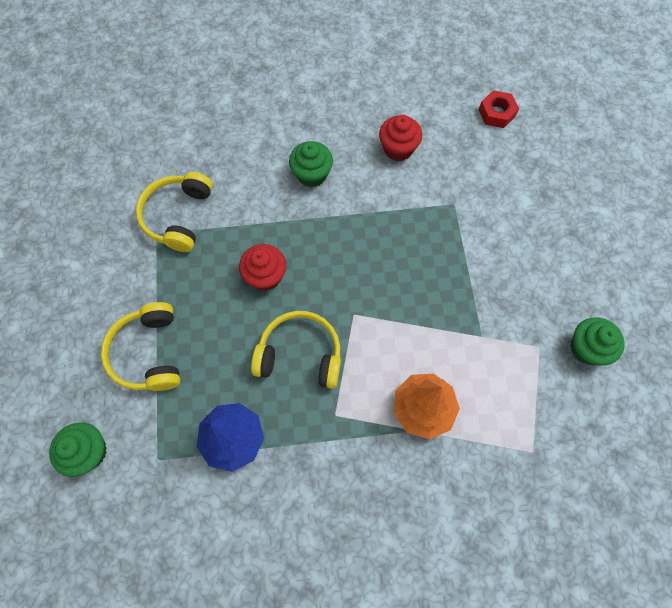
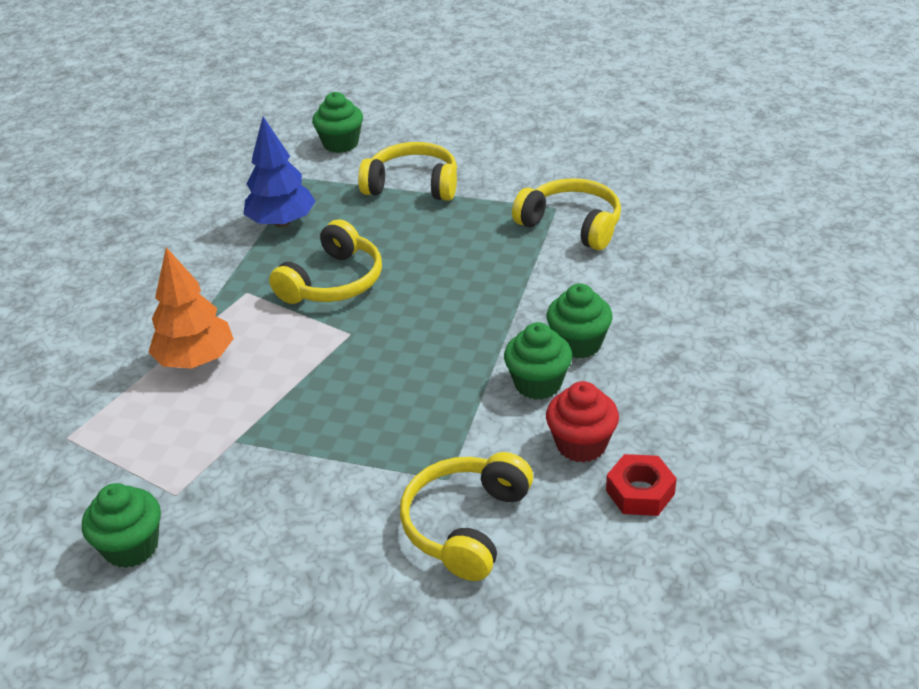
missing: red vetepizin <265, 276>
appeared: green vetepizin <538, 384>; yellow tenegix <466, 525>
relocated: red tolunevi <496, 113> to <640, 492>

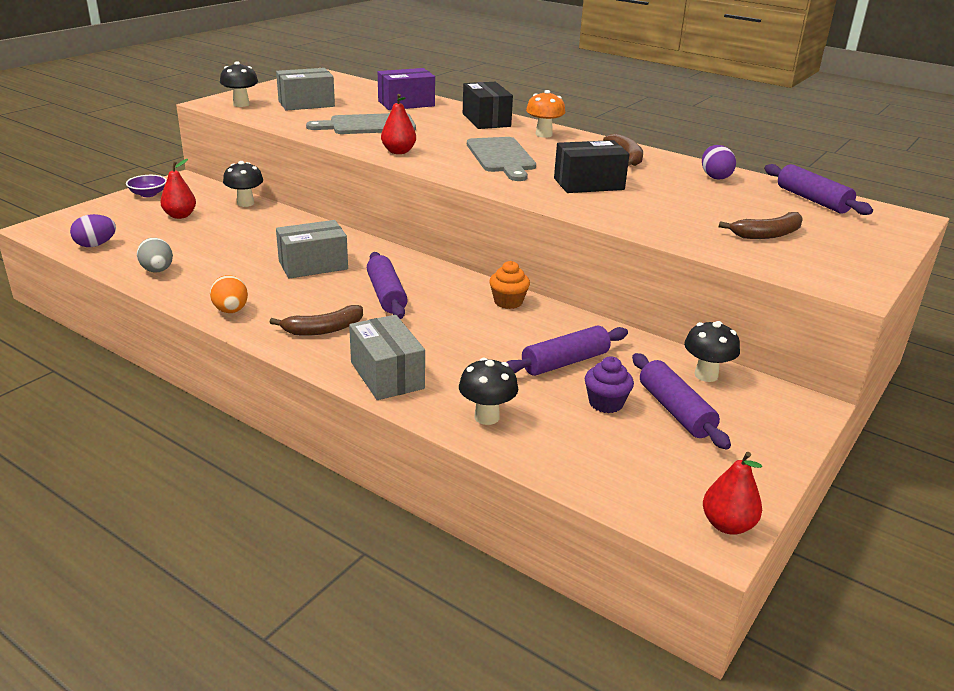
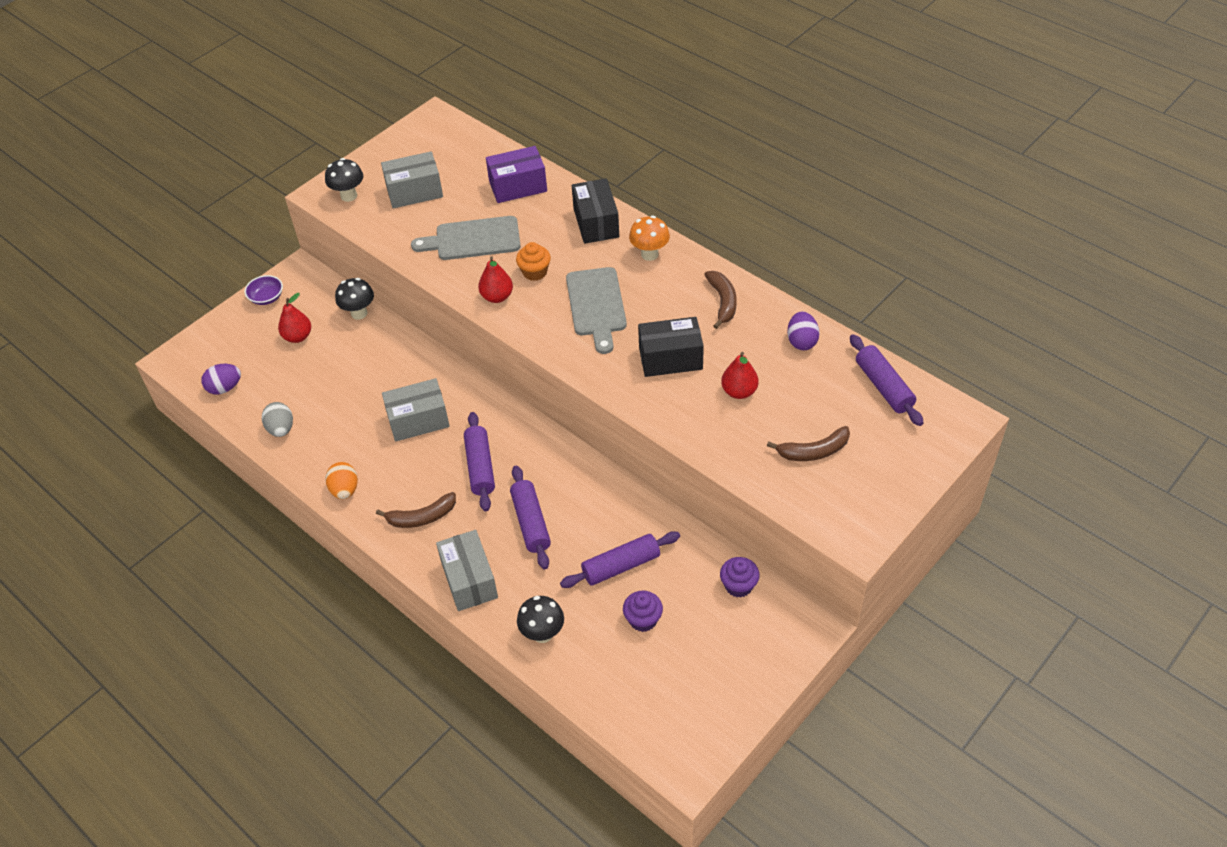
relocated: orange vetepizin <508, 302> to <535, 272>; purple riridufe <675, 410> to <530, 522>; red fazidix <727, 525> to <739, 391>
exchanged: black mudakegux <706, 375> to purple vetepizin <738, 586>

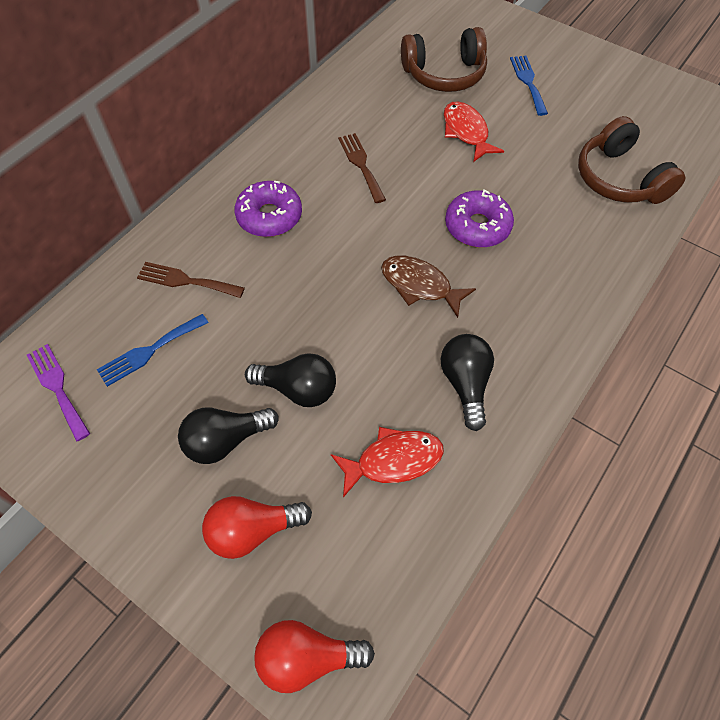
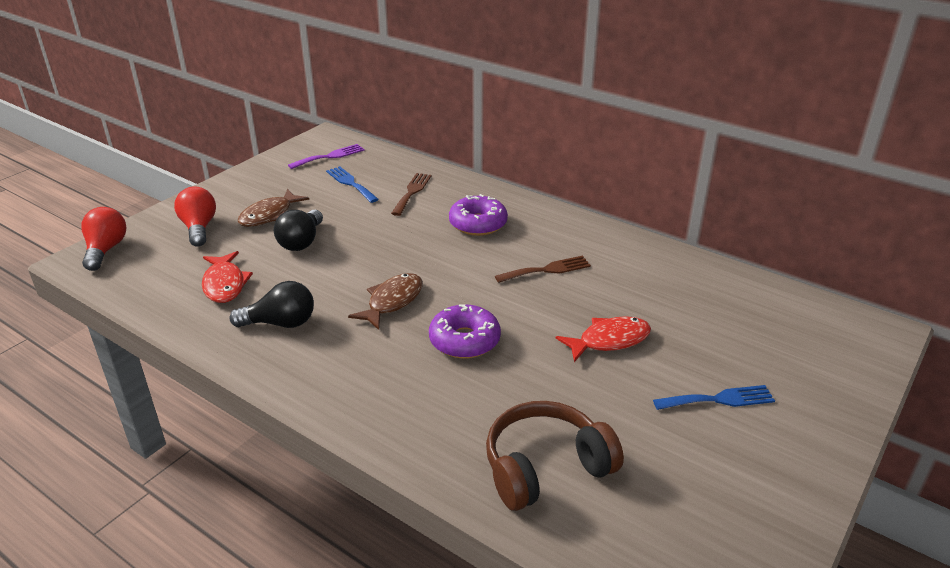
missing: brown tenegix <444, 74>
exchanged: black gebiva <226, 440> to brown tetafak <269, 215>

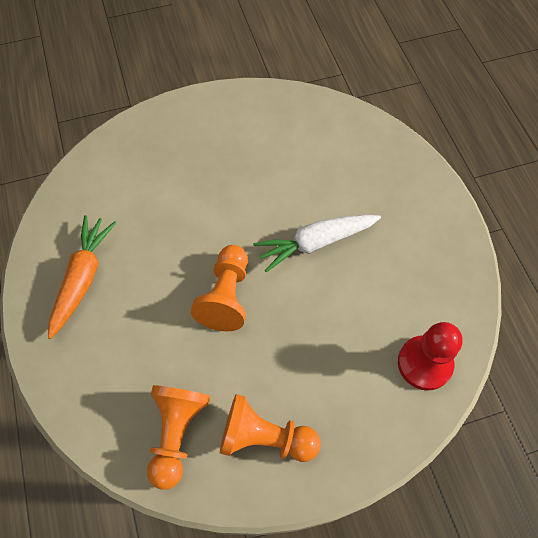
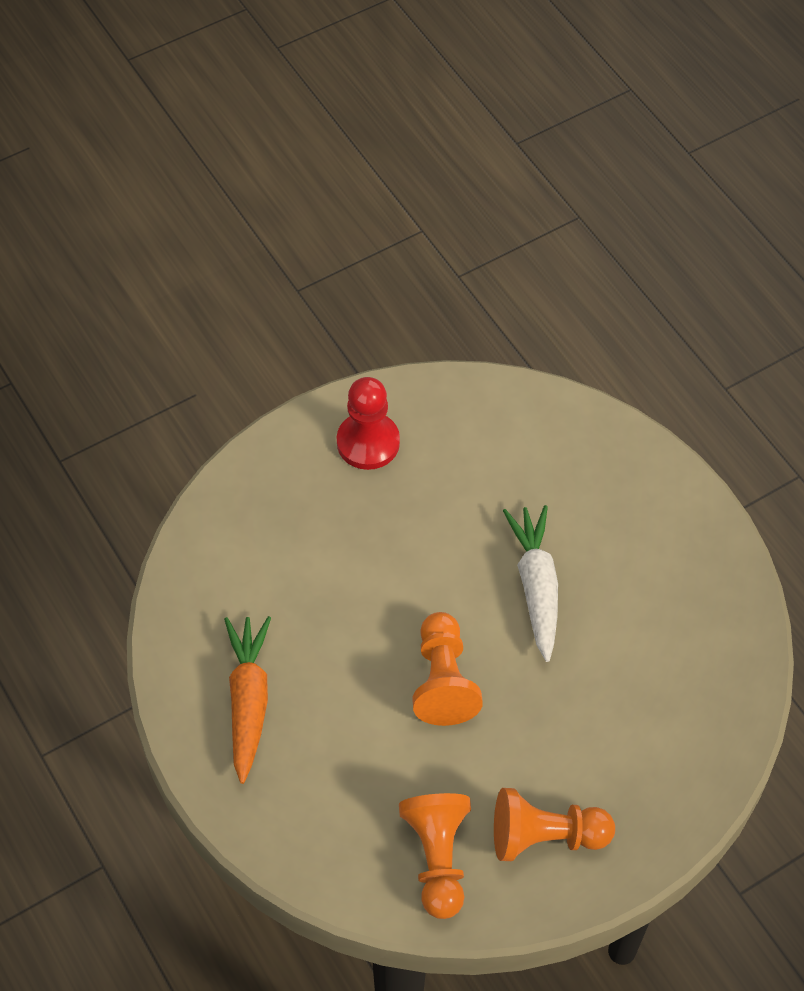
relocated: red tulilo <424, 363> to <368, 442>
spun: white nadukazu <315, 243> = <536, 586> 120 degrees clockwise

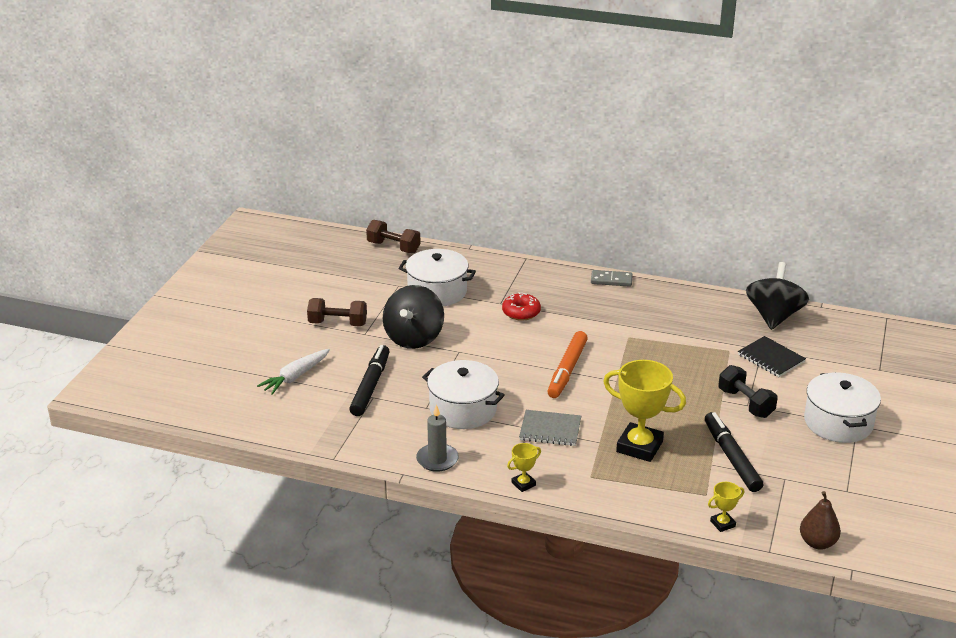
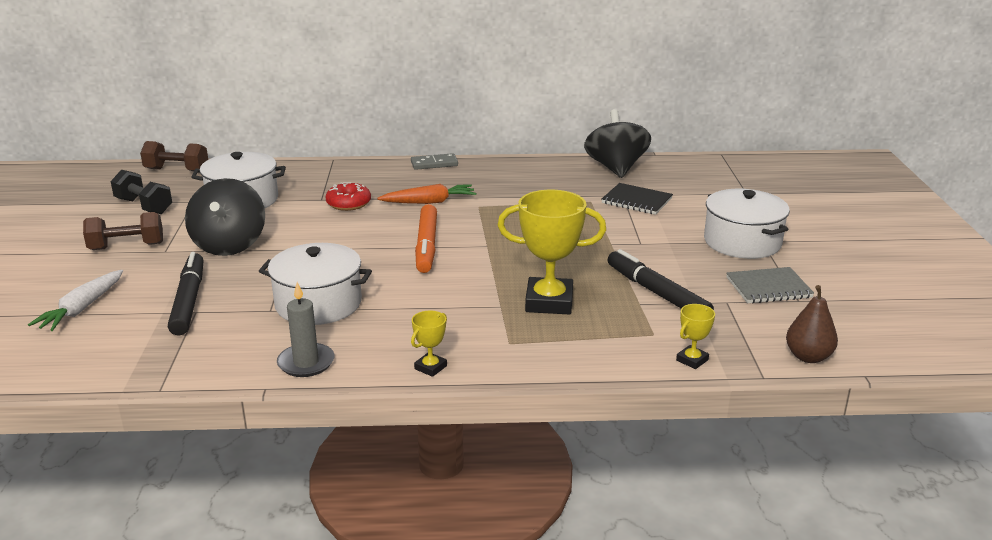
appeared: orange nadukazu <429, 202>
relocated: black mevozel <745, 403> to <144, 206>; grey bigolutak <550, 430> to <768, 288>

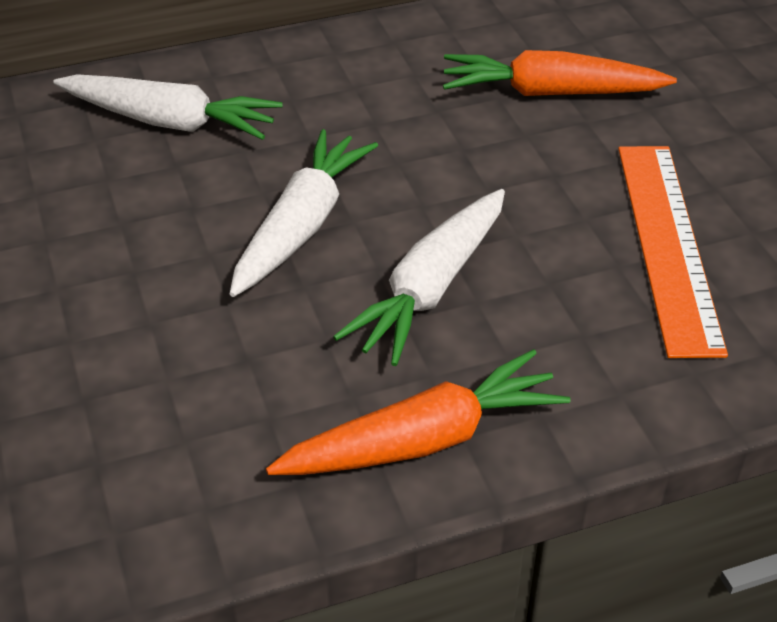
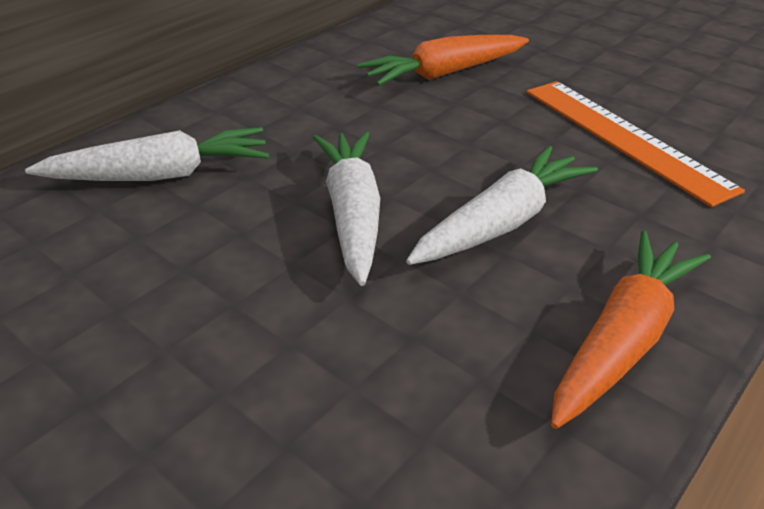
spun: white nadukazu <431, 288> = <501, 222> 135 degrees counterclockwise

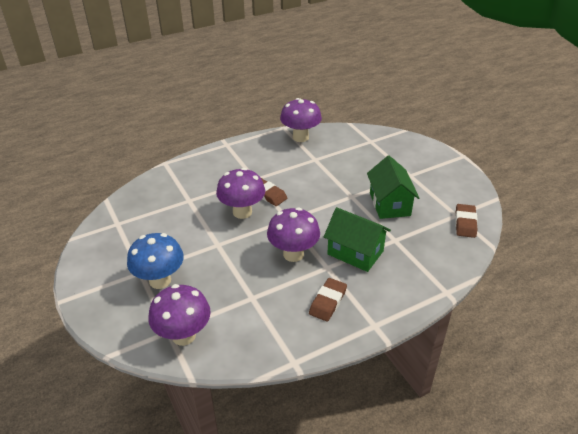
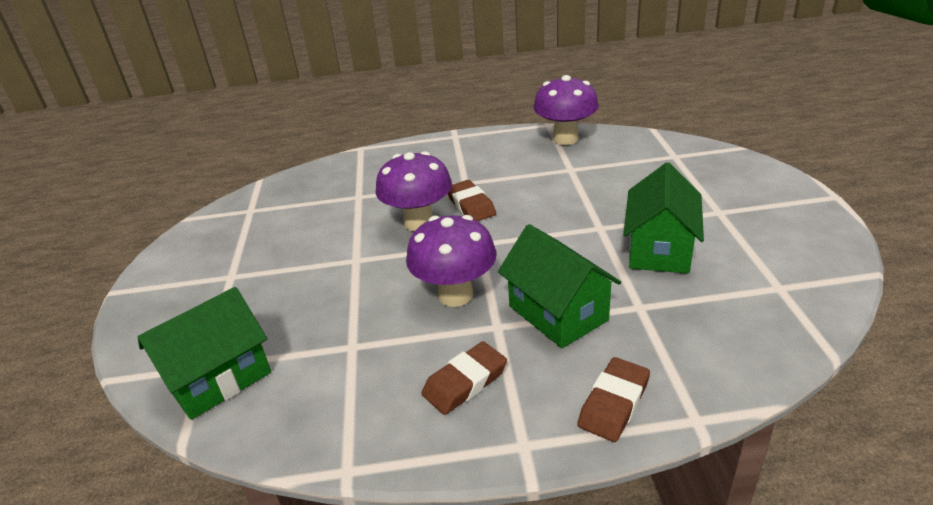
missing: blue mudakegux <160, 280>
relocated: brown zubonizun <465, 223> to <614, 403>
exchanged: purple mudakegux <183, 335> to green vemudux <218, 378>

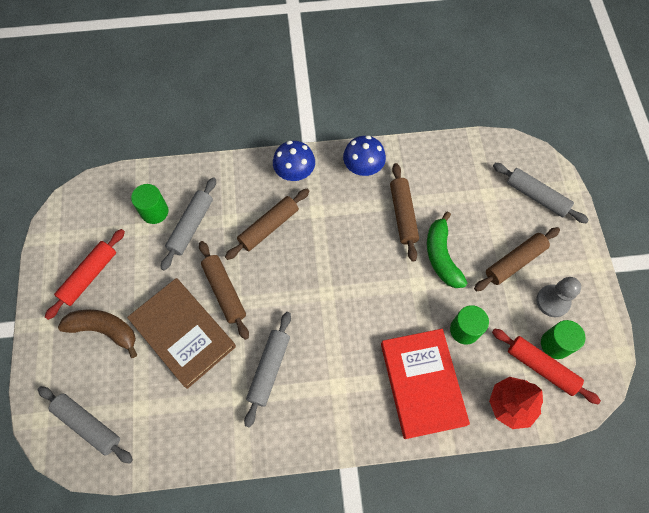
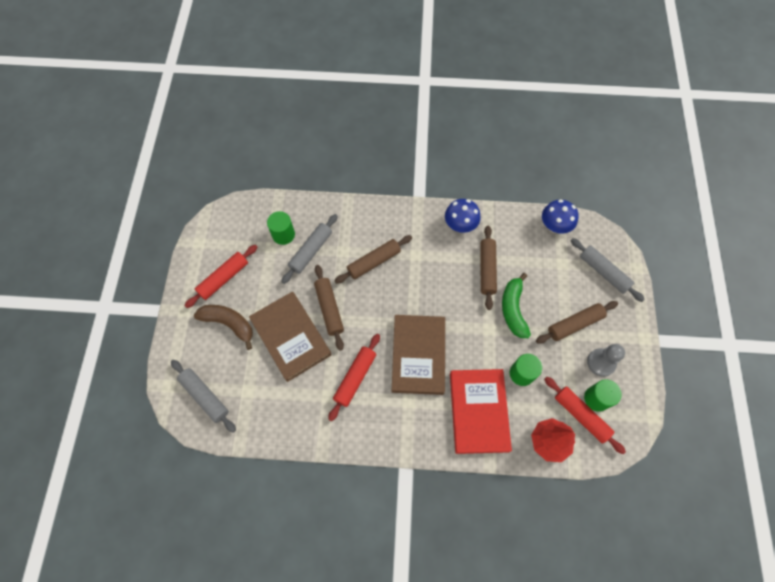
appeared: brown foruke <418, 355>
relocated: blue mudakegux <294, 172> to <554, 226>
colour: grey riridufe <269, 369> to red riridufe <355, 378>

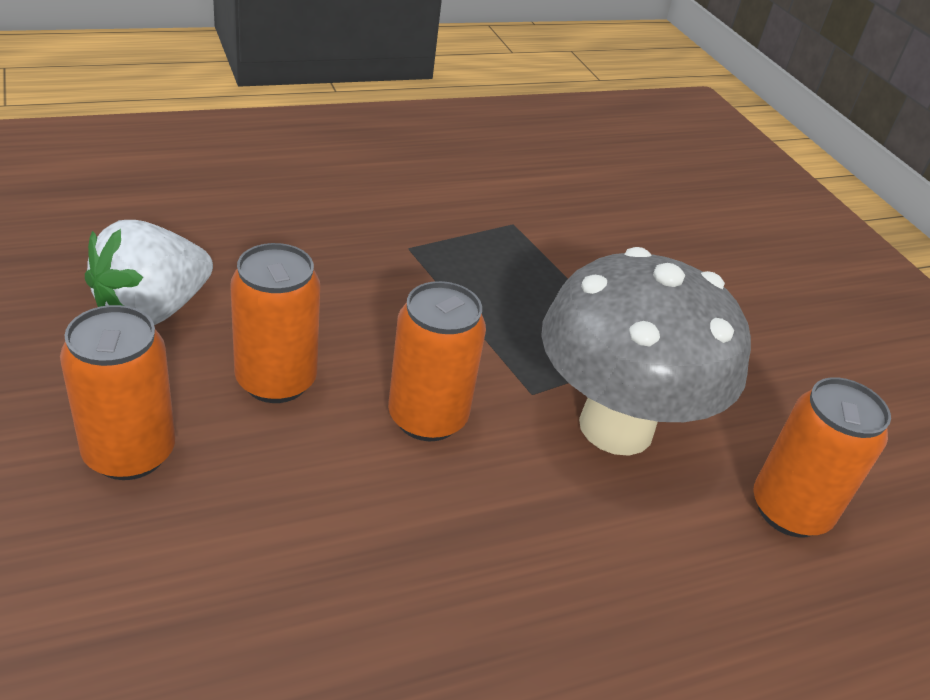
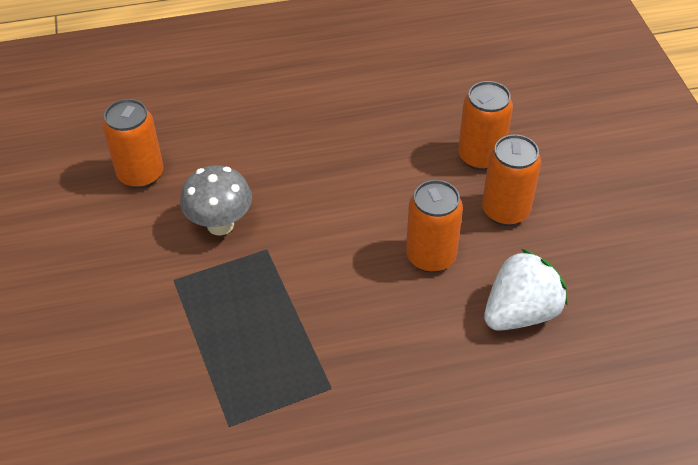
relocated: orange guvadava <427, 417> to <480, 157>
size: grey mudakegux <616, 427> = <220, 224> x0.58

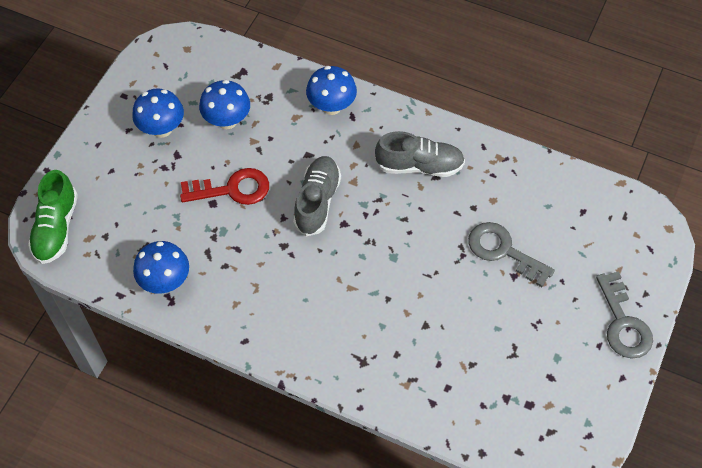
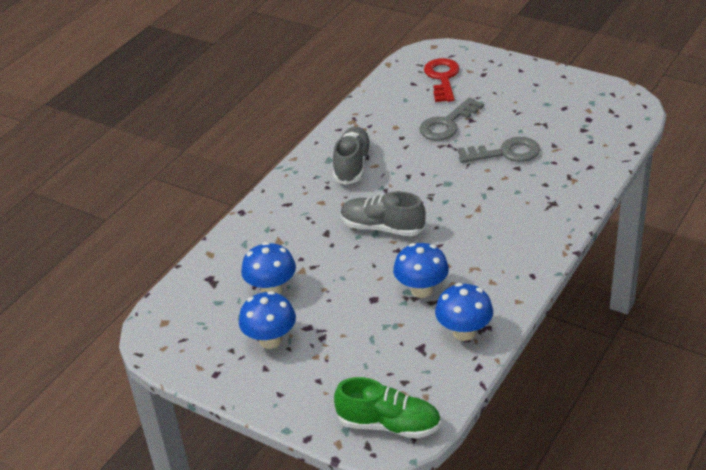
relocated: blue mudakegux <331, 106> to <421, 290>; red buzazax <232, 189> to <442, 78>; grey buzazax <623, 323> to <505, 153>

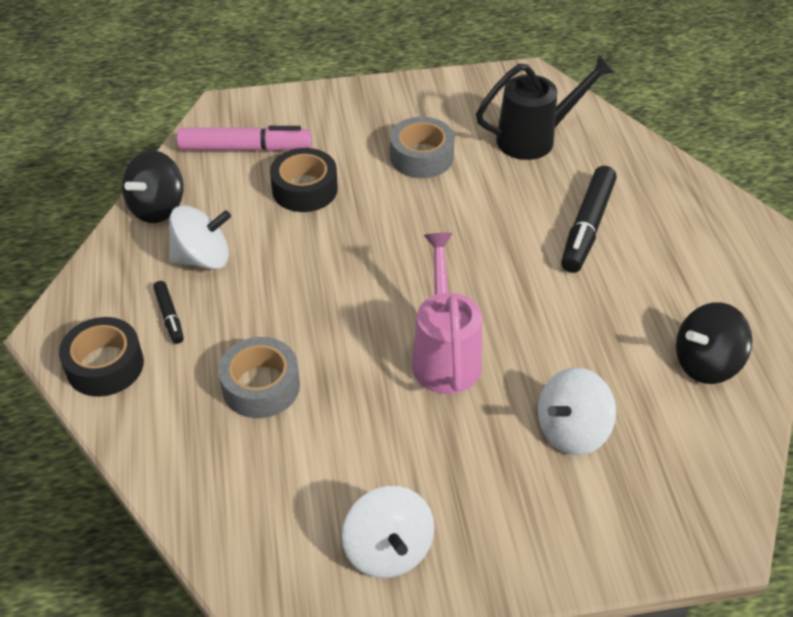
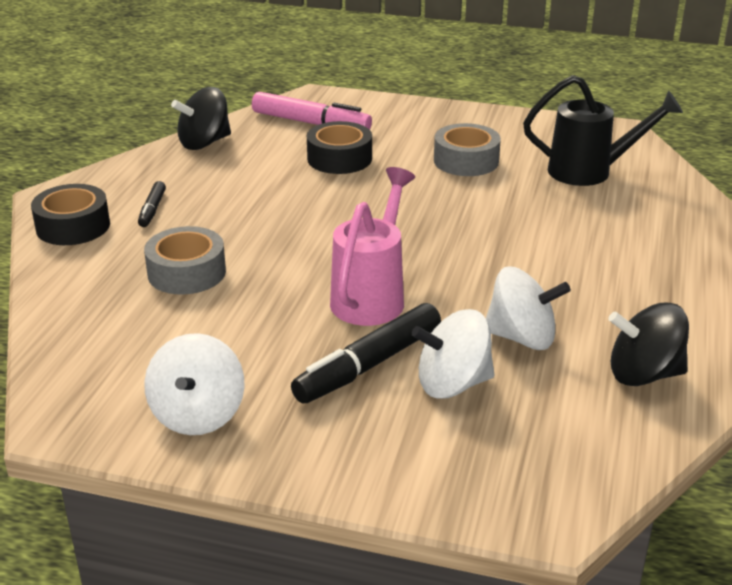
relocated: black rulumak <587, 227> to <368, 365>; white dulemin <203, 258> to <521, 337>

